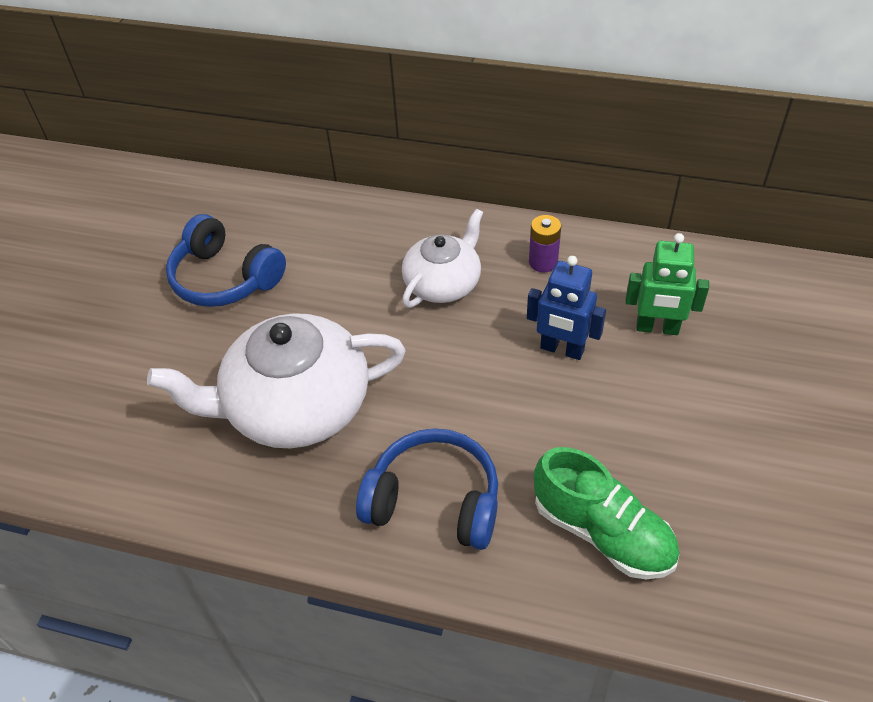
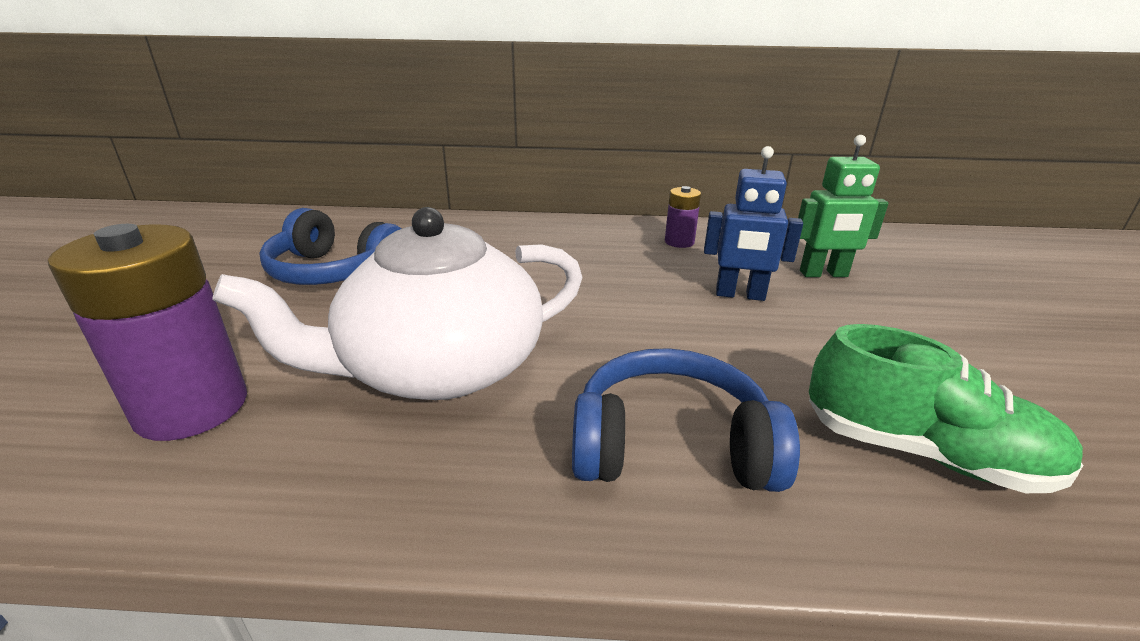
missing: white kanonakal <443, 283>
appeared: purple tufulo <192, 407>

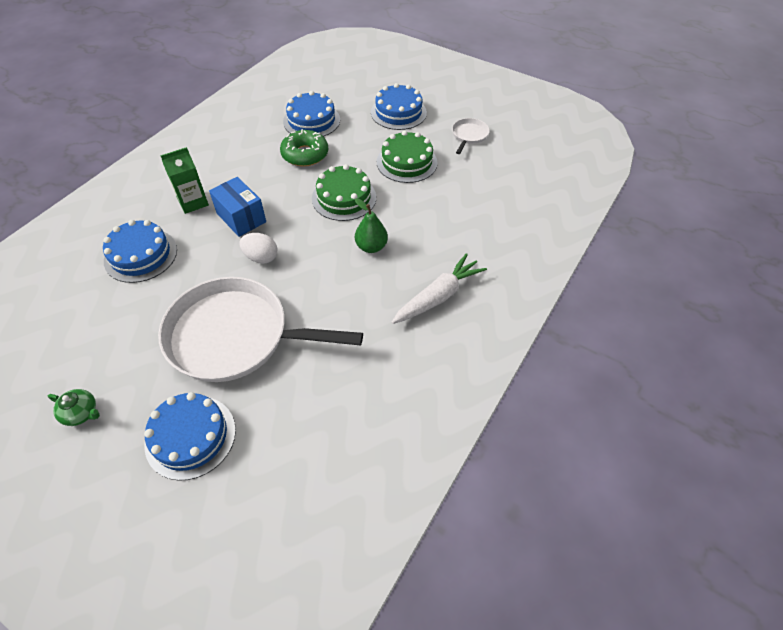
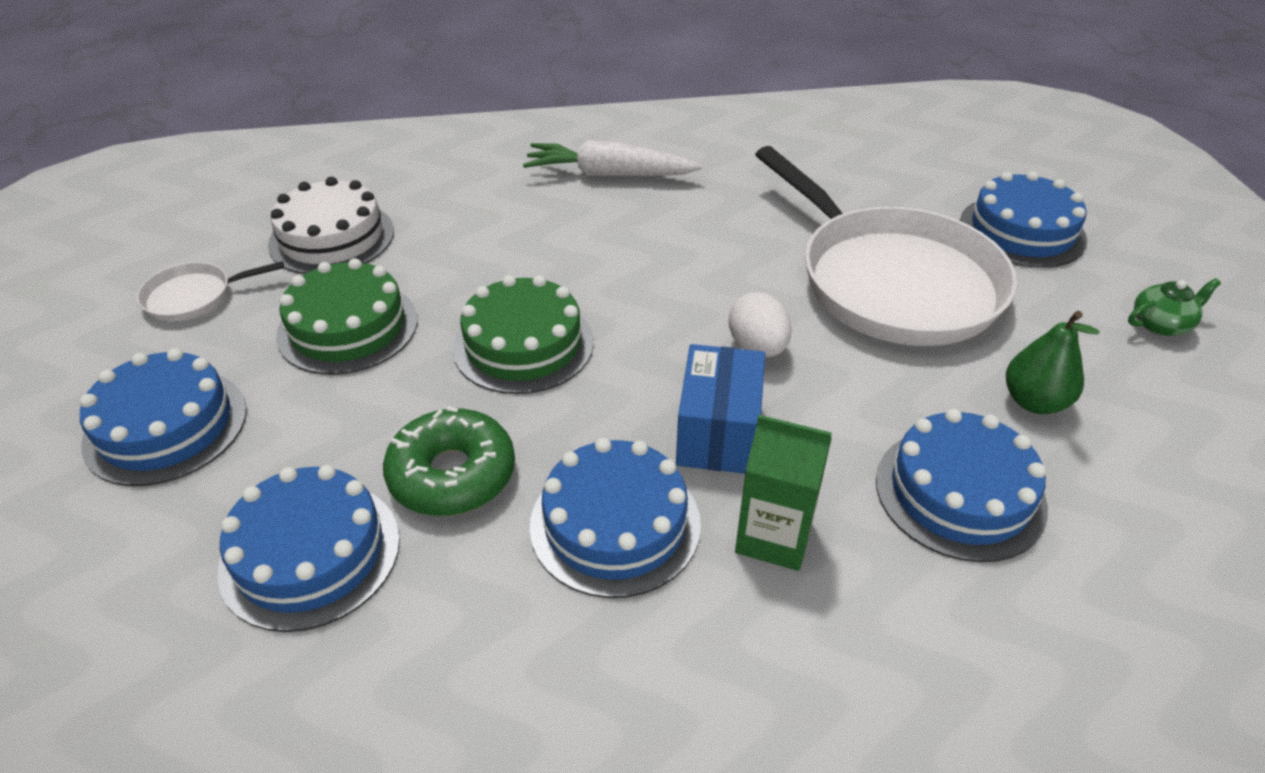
appeared: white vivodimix <332, 237>; blue vivodimix <615, 524>
relocated: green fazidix <371, 247> to <1034, 402>
spun: green kanonakal <81, 413> = <1161, 324> 90 degrees clockwise

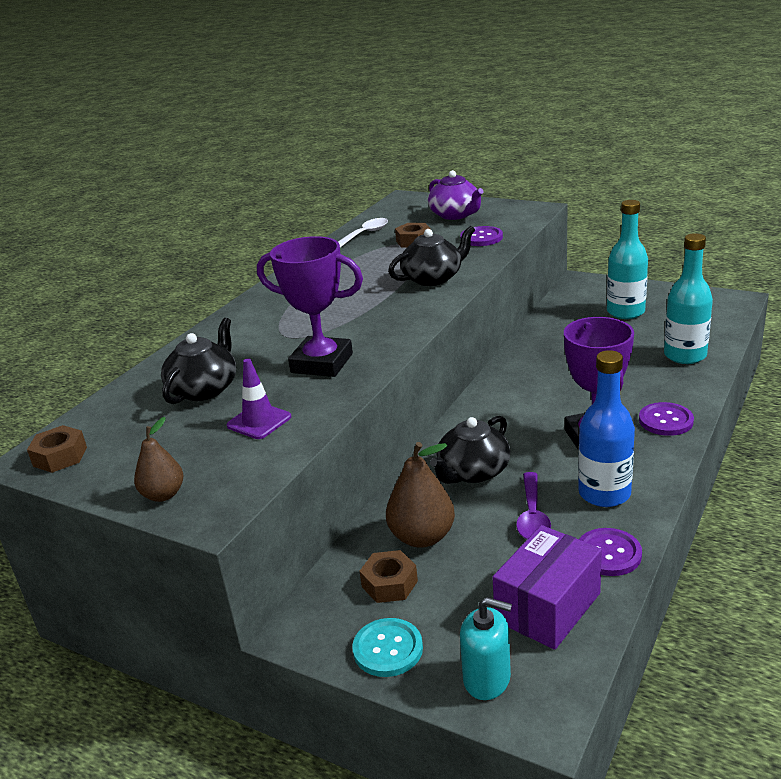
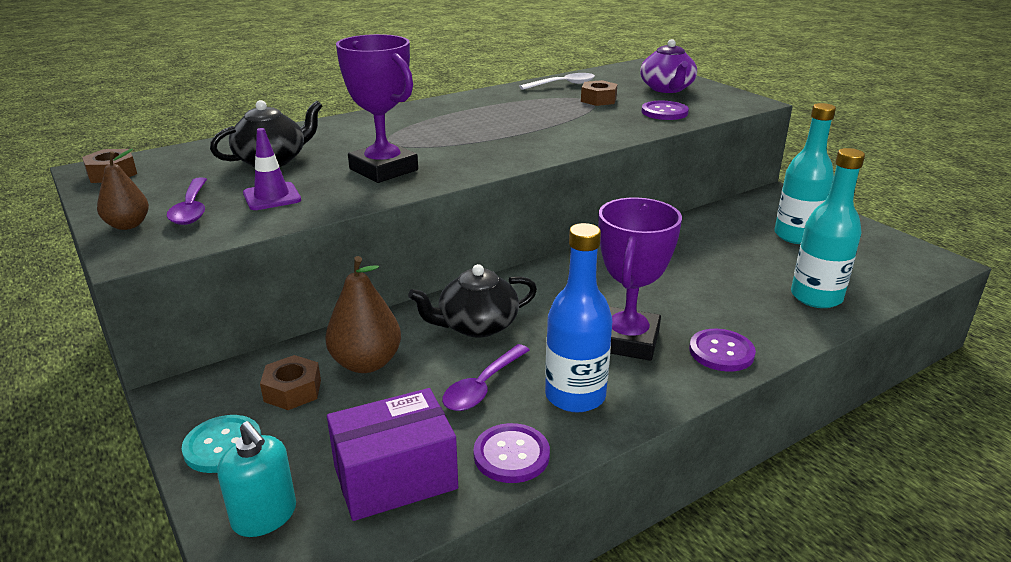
missing: black kanonakal <433, 278>
appeared: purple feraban <191, 209>

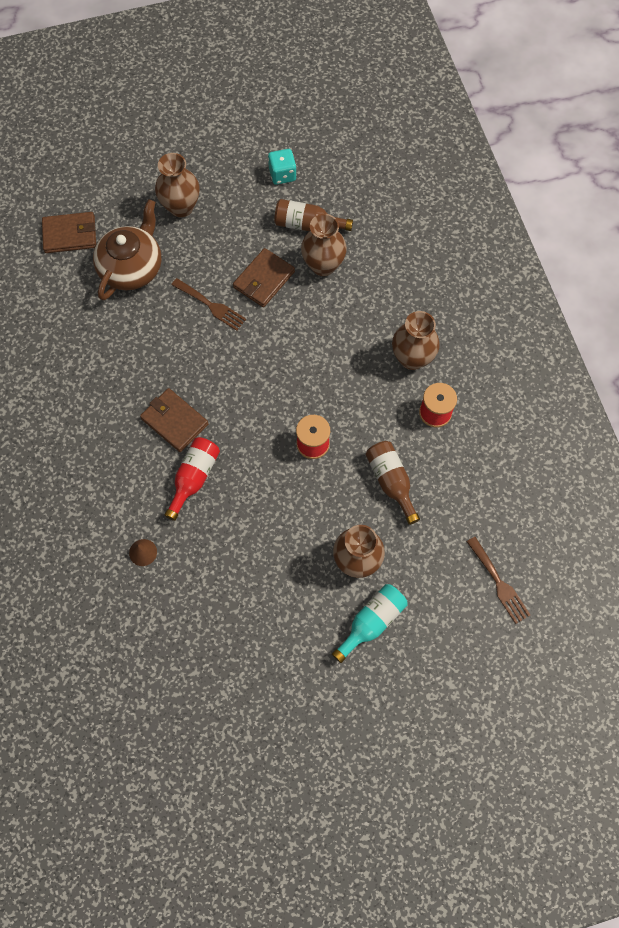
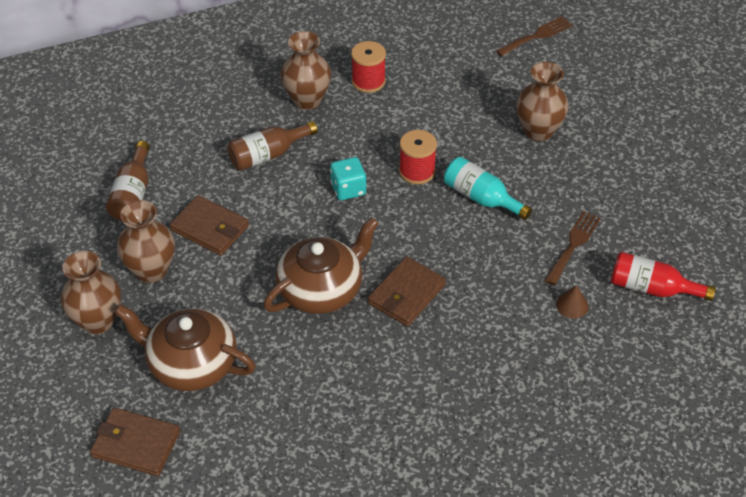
appeared: brown kanonakal <322, 289>
relocated: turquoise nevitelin <282, 174> to <348, 189>; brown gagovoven <323, 265> to <151, 270>; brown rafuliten <211, 306> to <573, 245>; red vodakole <194, 478> to <652, 288>; brown vodakole <391, 482> to <268, 155>; turquoise vodakole <371, 622> to <481, 198>
spun: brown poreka <70, 234> = <136, 444> 60 degrees counterclockwise

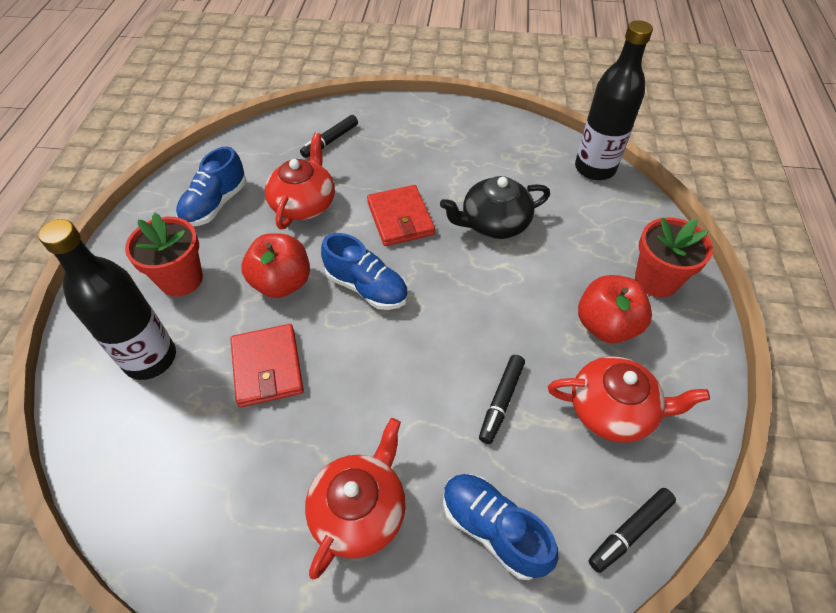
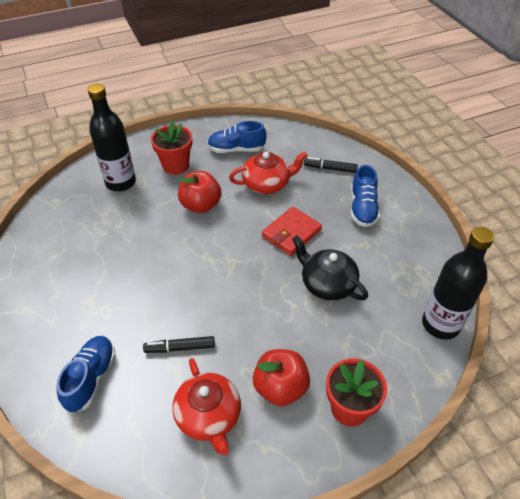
missing: red poreka <267, 367>; red kanonakal <359, 510>; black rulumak <629, 531>
relocated: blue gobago <367, 287> to <362, 208>

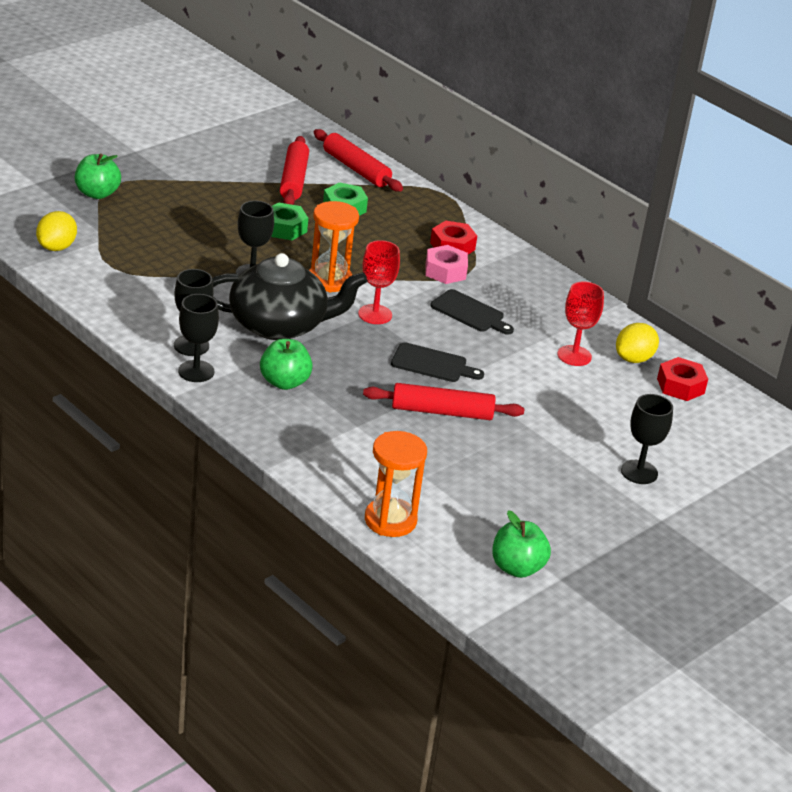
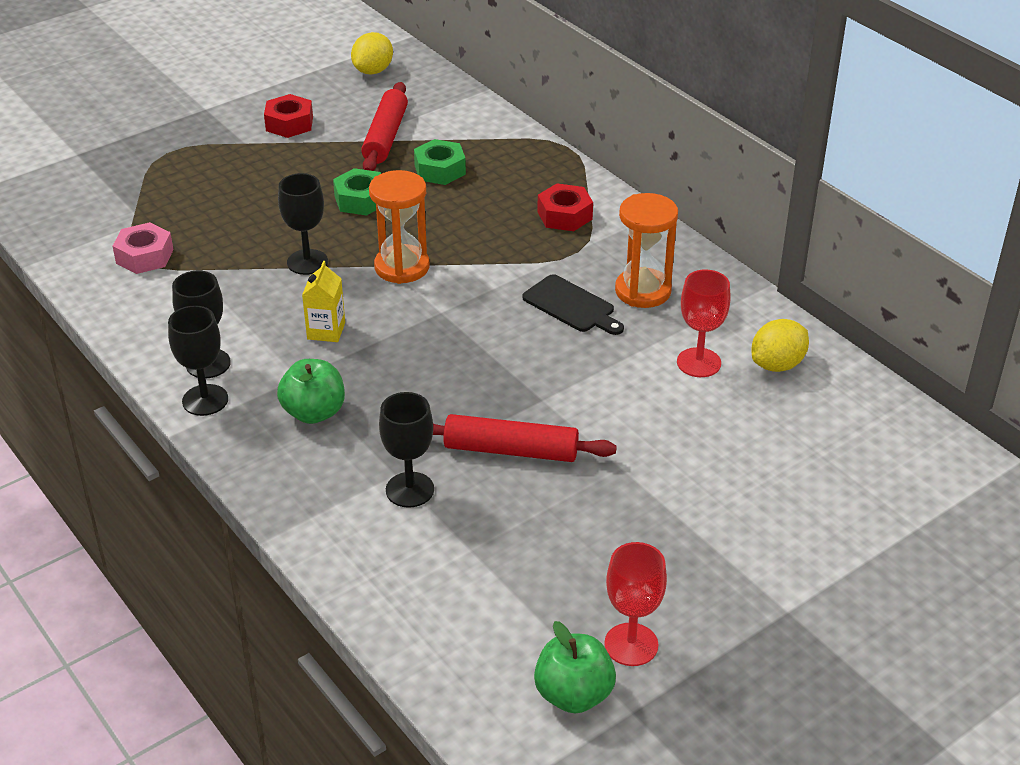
missing: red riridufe <356, 169>; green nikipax <97, 193>; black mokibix <432, 364>
relocated: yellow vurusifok <56, 247> to <373, 71>; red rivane <375, 314> to <631, 644>; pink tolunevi <445, 271> to <145, 256>; red tolunevi <680, 386> to <289, 124>; black rivane <639, 472> to <410, 490>; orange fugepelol <390, 520> to <643, 291>
exchanged: black kanonakal <280, 325> to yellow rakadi <326, 331>

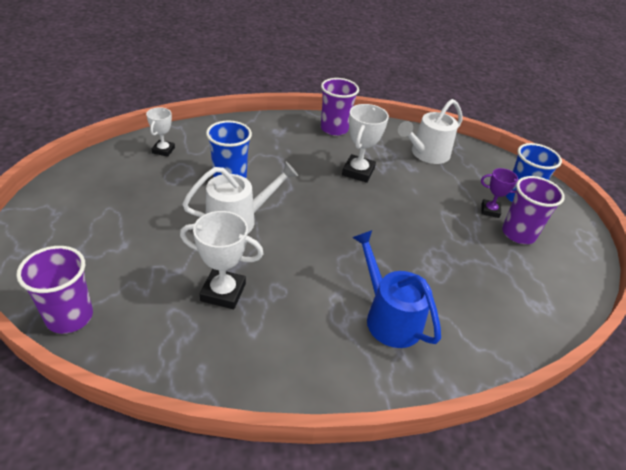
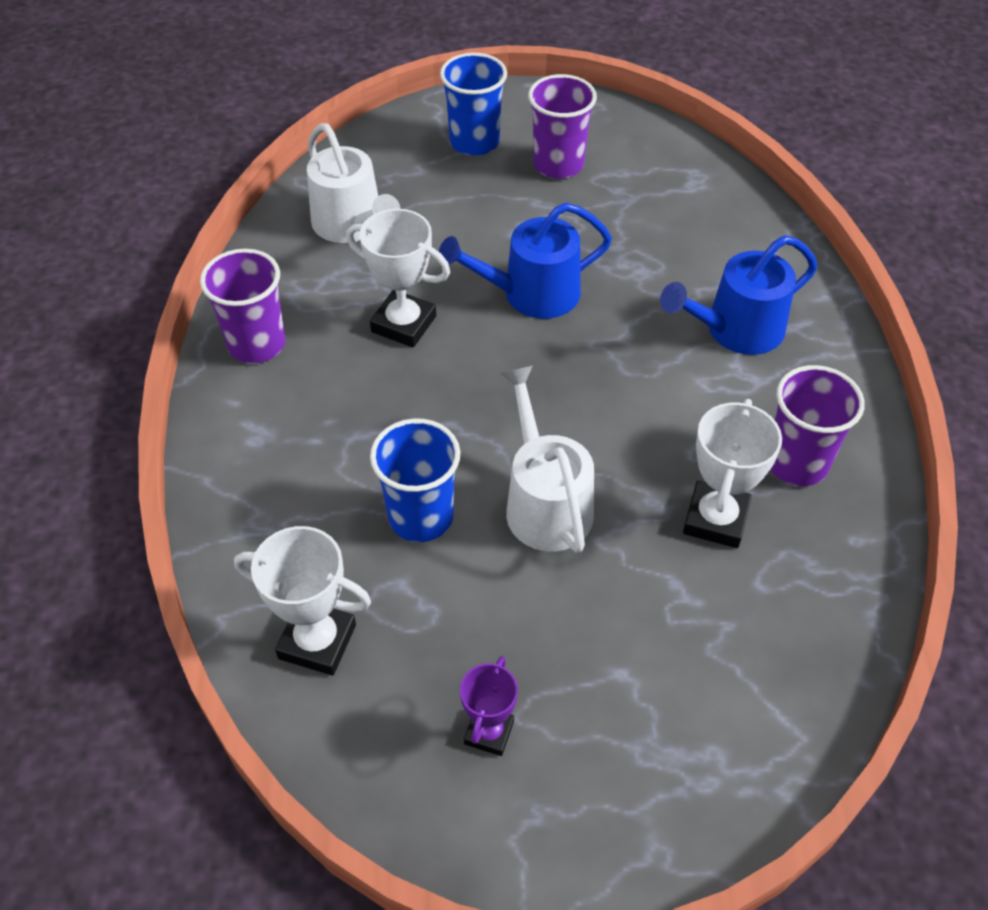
appeared: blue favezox <531, 294>
relocated: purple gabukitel <490, 210> to <489, 732>; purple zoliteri <69, 317> to <796, 463>
size: white gabukitel <163, 150> = <317, 641> x1.59

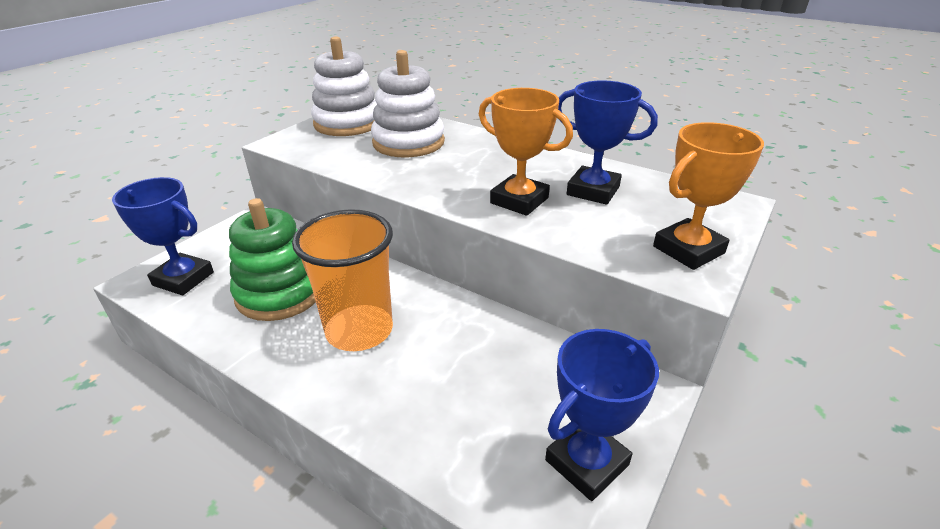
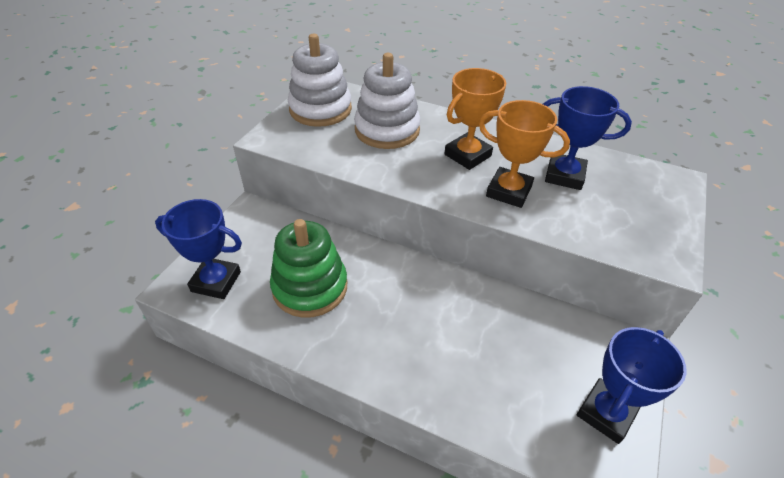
missing: orange zoliteri <359, 330>
relocated: orange gabukitel <688, 250> to <467, 155>

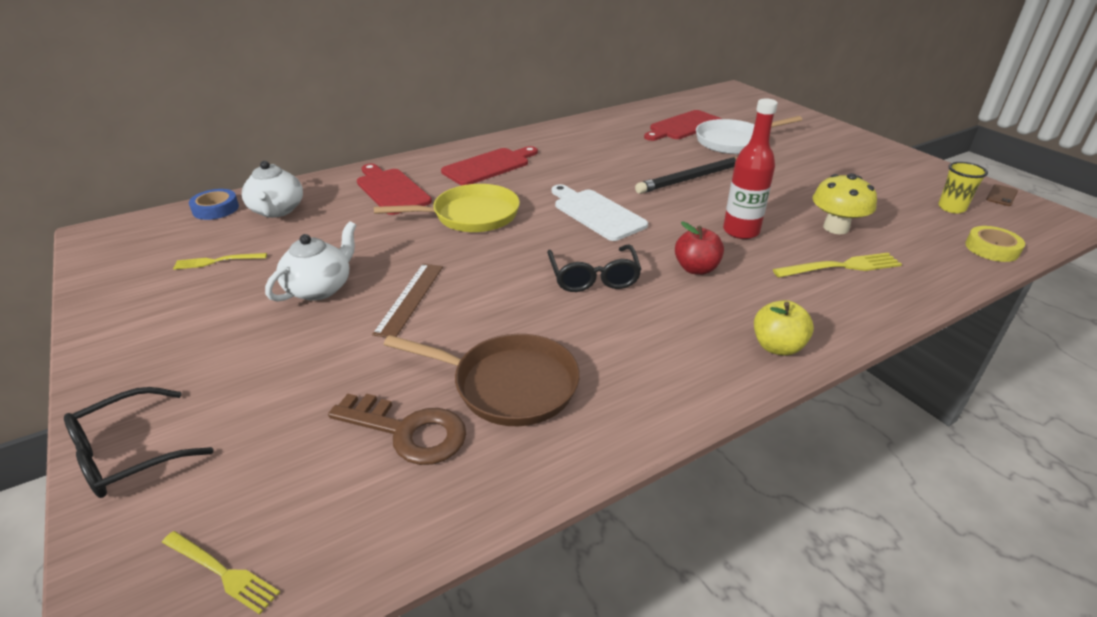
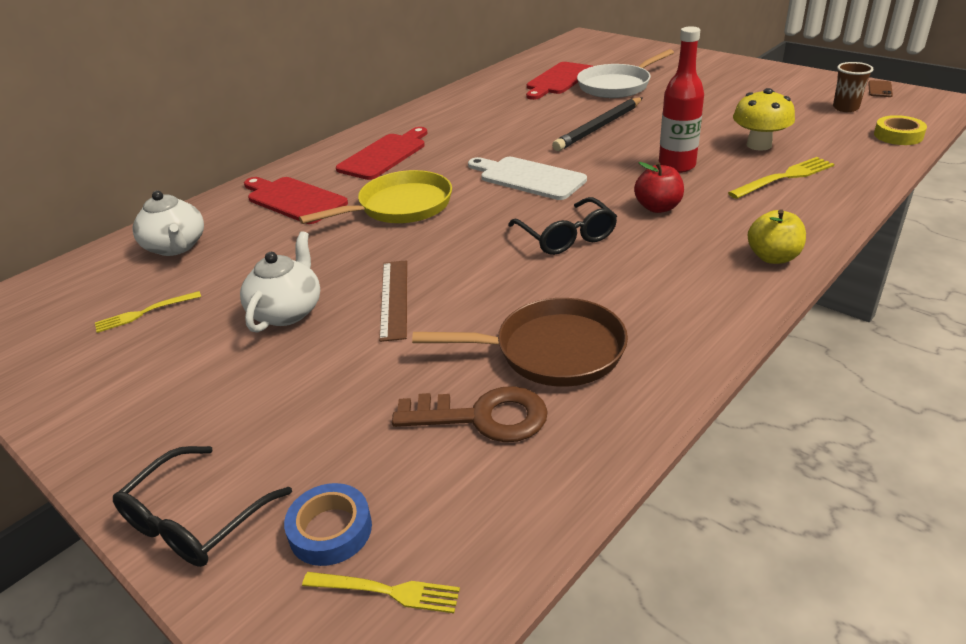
relocated: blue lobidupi <216, 209> to <330, 530>
colour: yellow zoliteri <951, 208> to brown zoliteri <845, 108>

